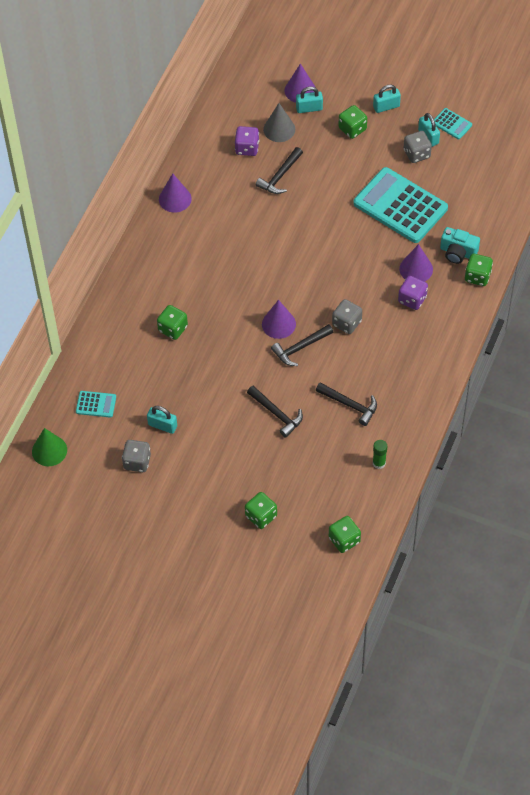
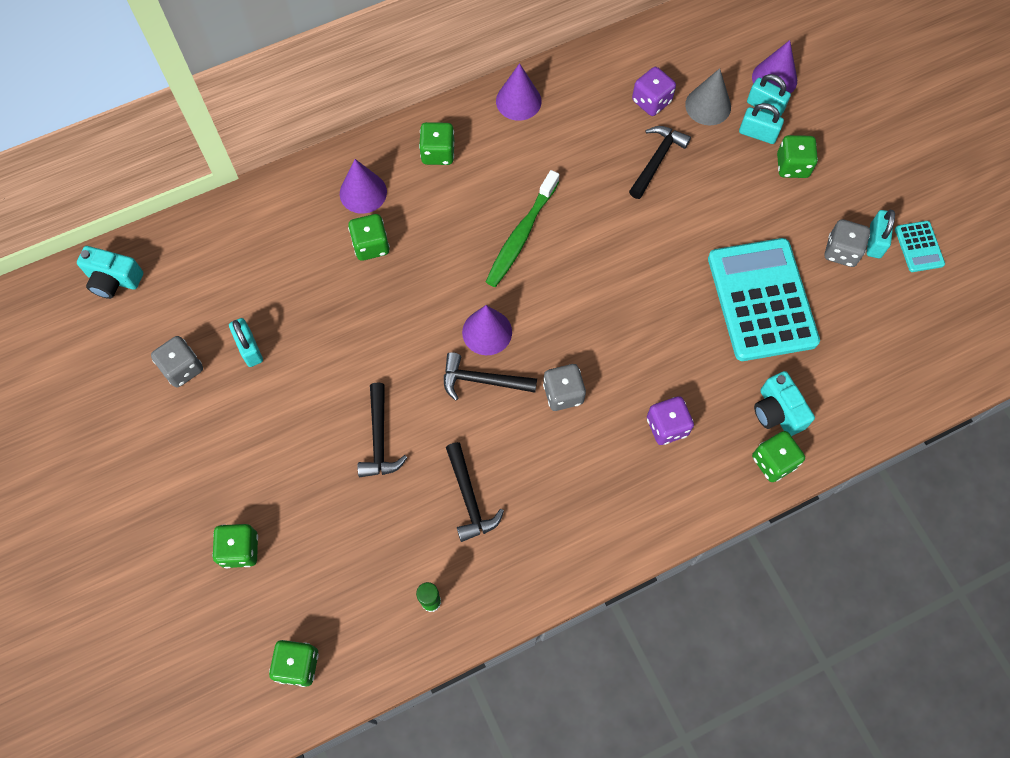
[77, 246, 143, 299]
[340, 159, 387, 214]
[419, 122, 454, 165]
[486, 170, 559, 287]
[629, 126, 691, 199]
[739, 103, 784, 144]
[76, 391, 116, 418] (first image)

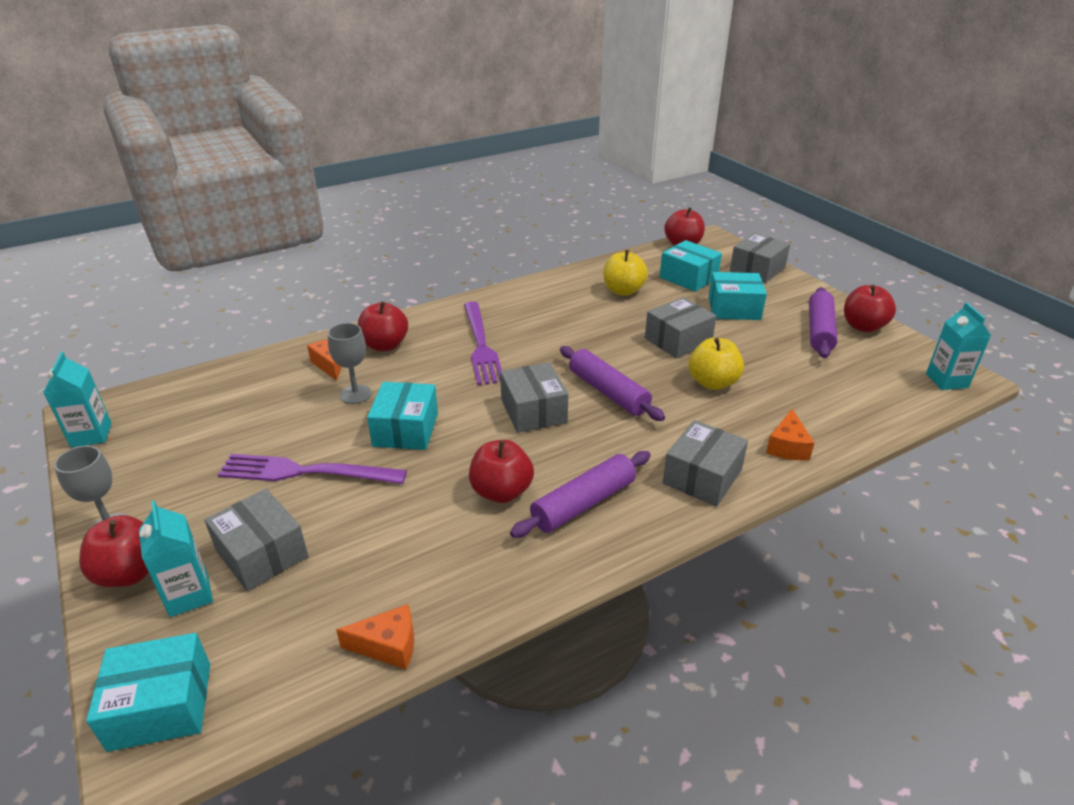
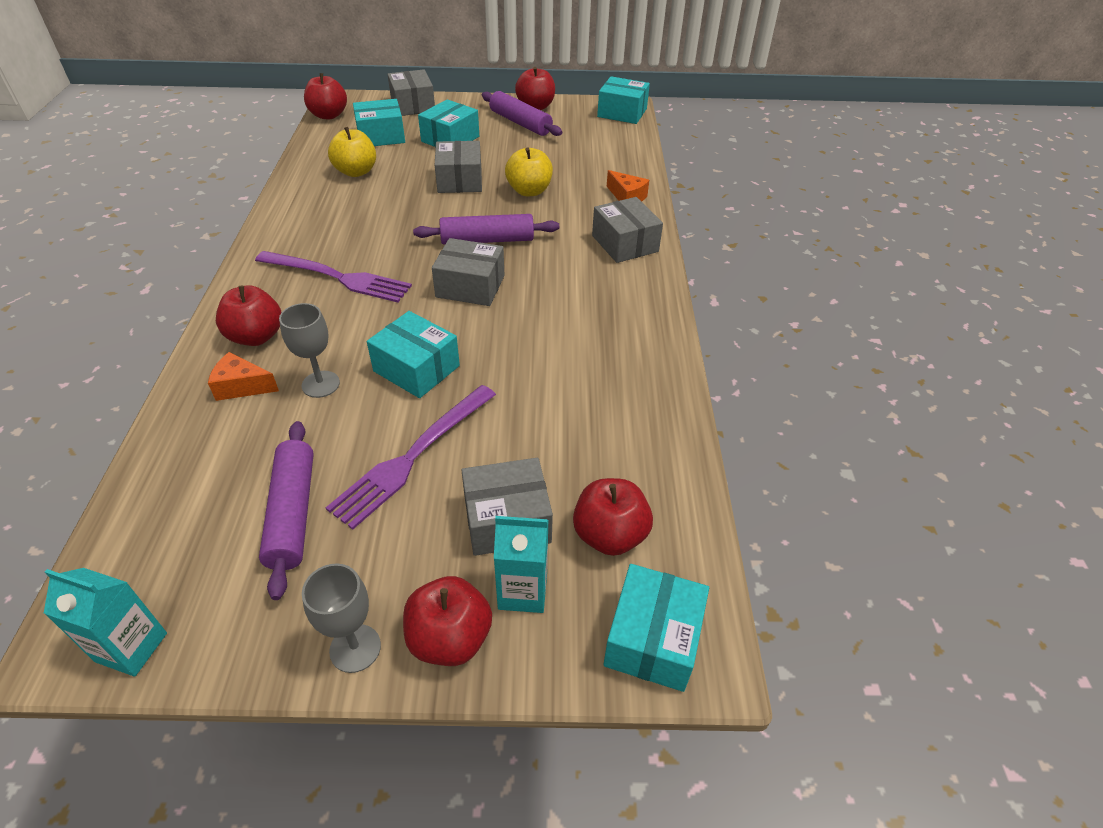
[259, 421, 314, 600]
[573, 478, 653, 556]
[597, 76, 650, 124]
[336, 604, 414, 669] (first image)

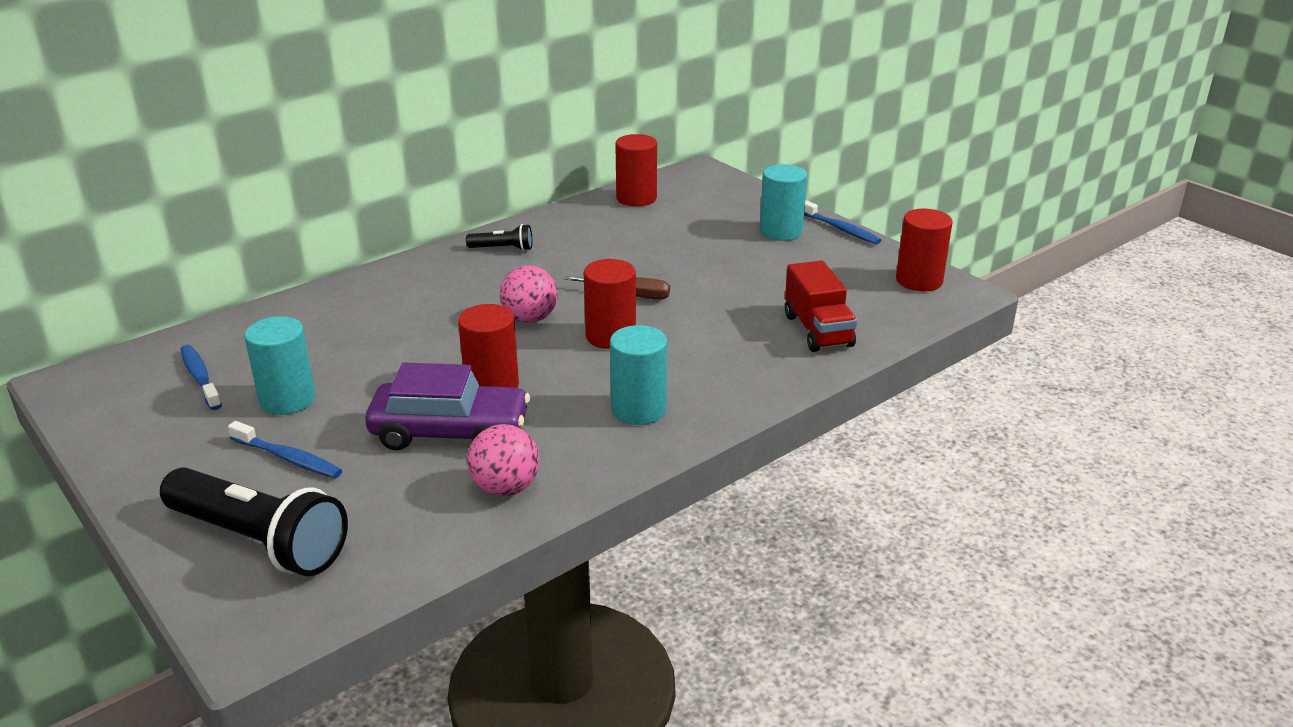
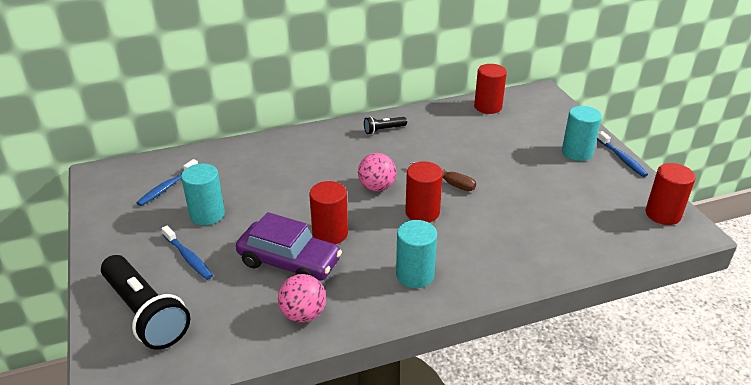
[136, 159, 198, 206]
[364, 117, 407, 134]
[785, 260, 857, 352] (first image)

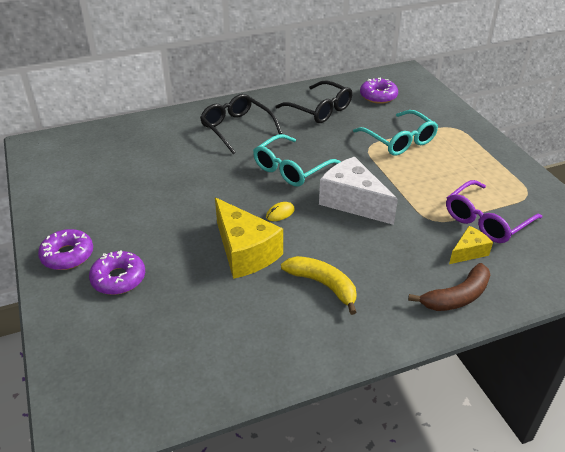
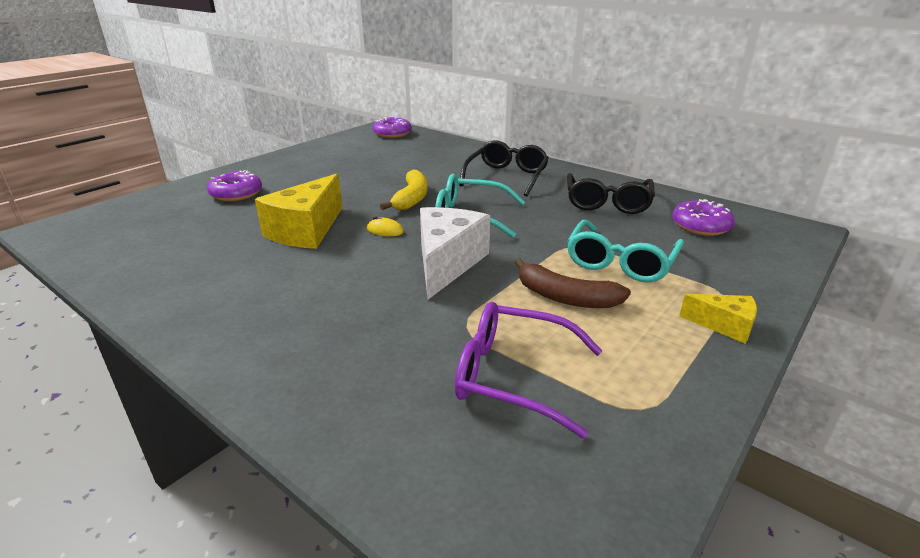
[372, 117, 412, 138]
[380, 170, 428, 210]
[515, 258, 631, 308]
[679, 294, 757, 343]

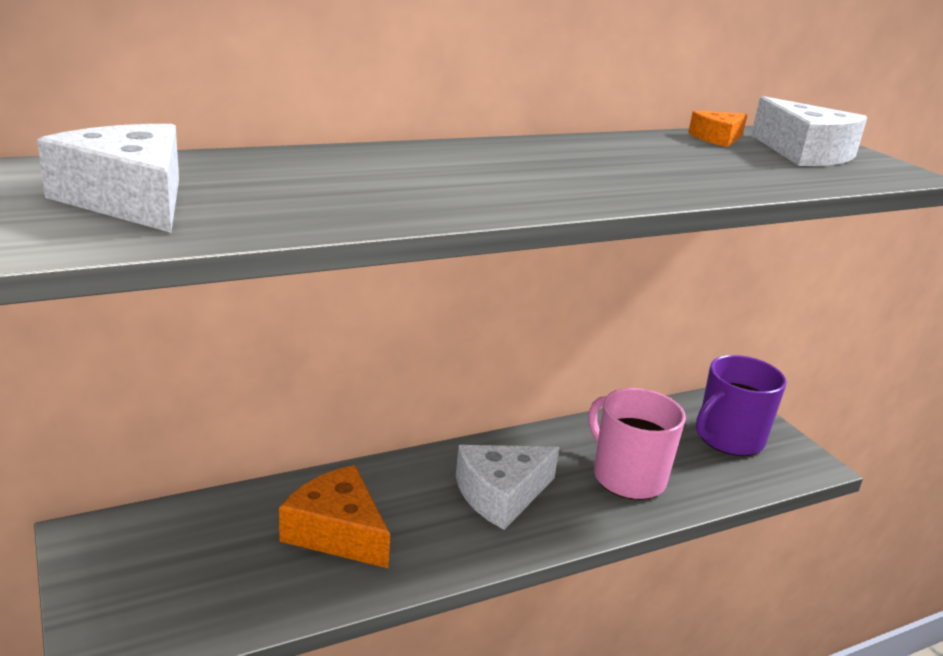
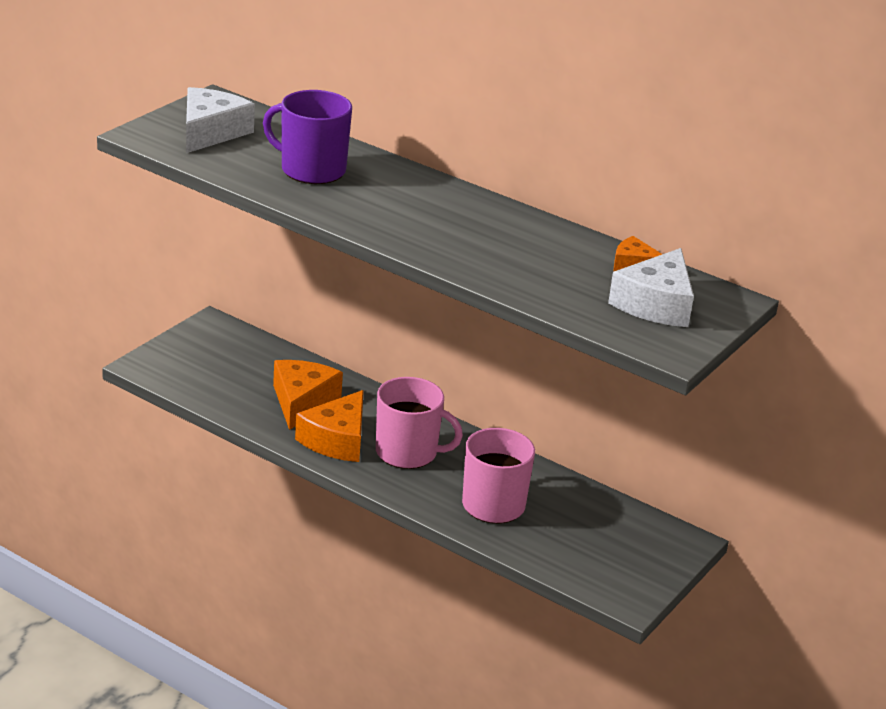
[263, 90, 352, 184]
[295, 390, 364, 462]
[376, 377, 463, 469]

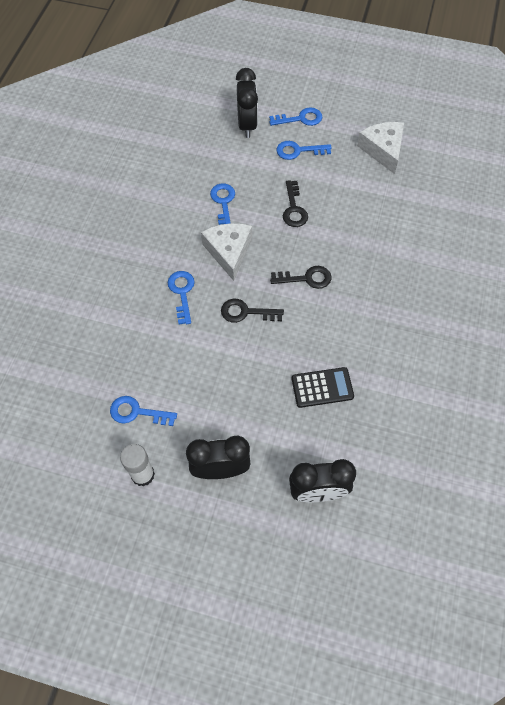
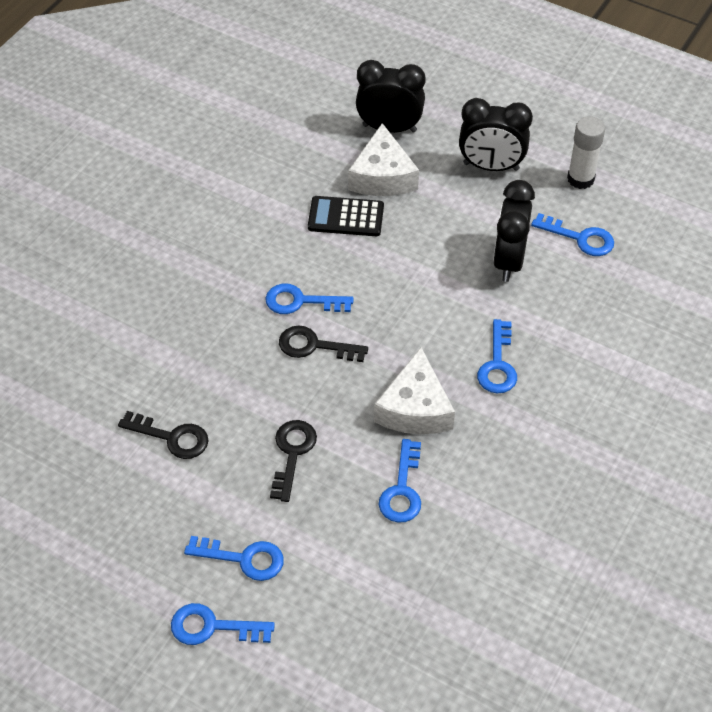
[118, 411, 209, 459]
[265, 284, 353, 314]
[348, 123, 419, 196]
[493, 180, 535, 282]

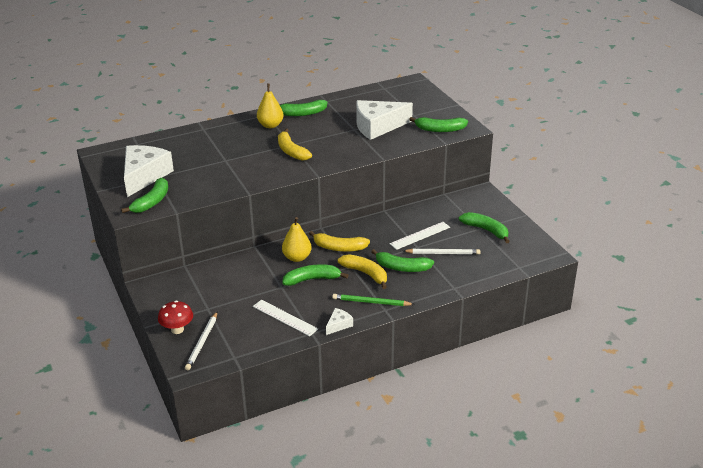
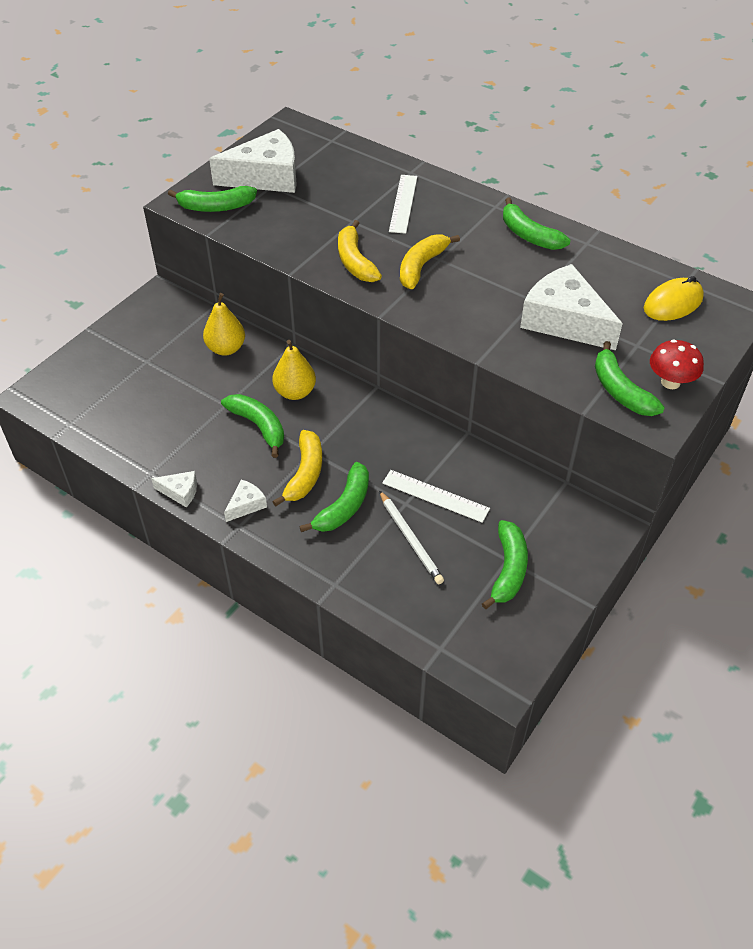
[203, 293, 245, 356]
[224, 480, 267, 522]
[299, 462, 369, 532]
[338, 220, 382, 282]
[389, 175, 417, 234]
[644, 276, 704, 321]
[650, 340, 704, 389]
[185, 312, 217, 371] (first image)

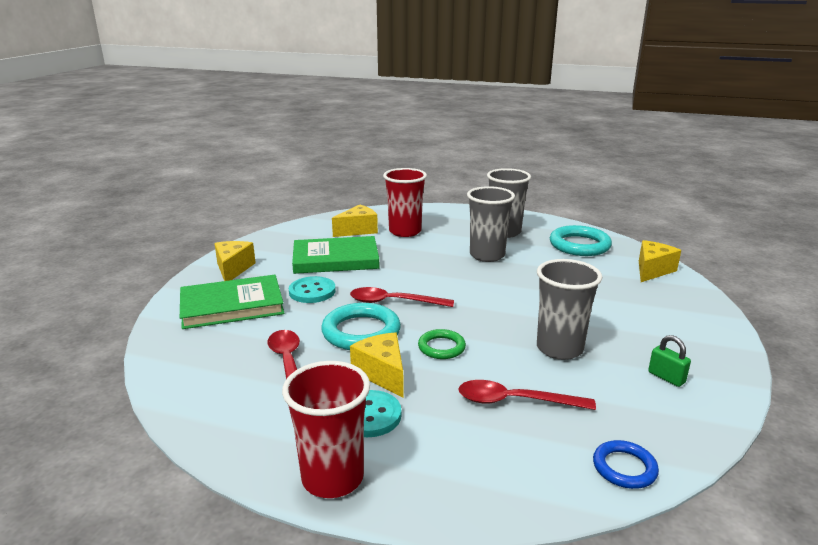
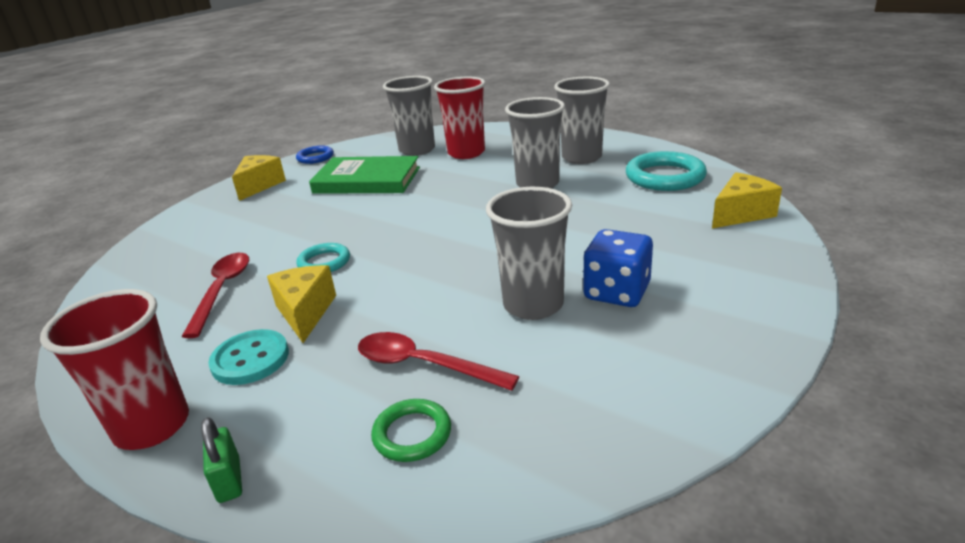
[201, 417, 242, 503]
[296, 145, 334, 164]
[297, 243, 350, 272]
[371, 399, 451, 462]
[383, 76, 435, 156]
[583, 229, 653, 307]
[180, 275, 284, 329] (first image)
[289, 276, 336, 303] (first image)
[350, 287, 454, 307] (first image)

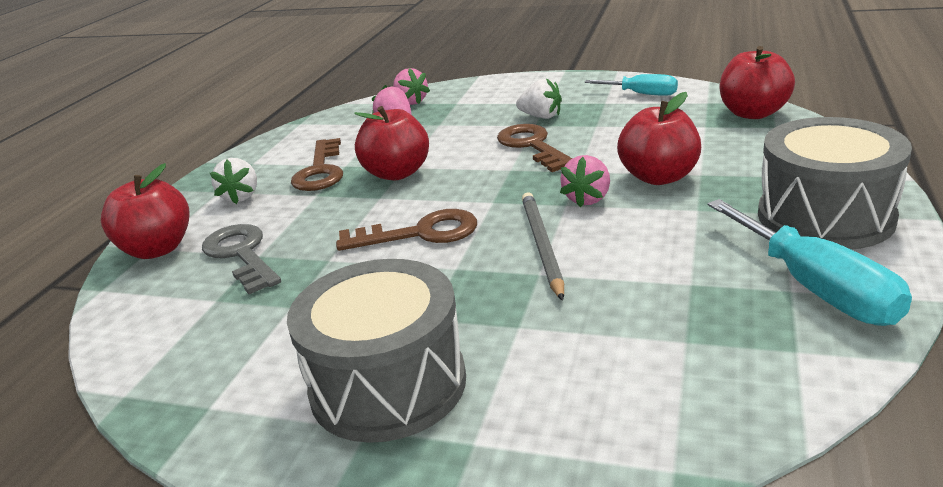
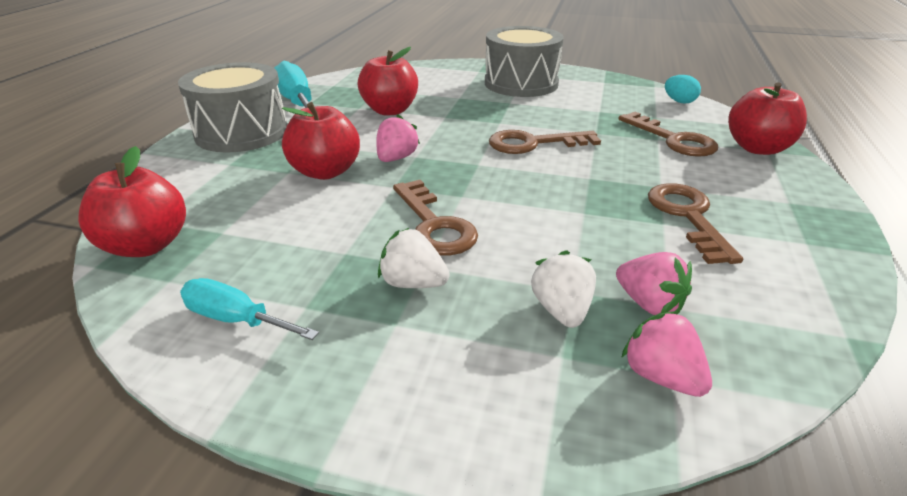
[358, 47, 418, 115]
[531, 250, 596, 328]
[618, 112, 718, 157]
[665, 75, 701, 104]
[522, 192, 564, 301] (first image)

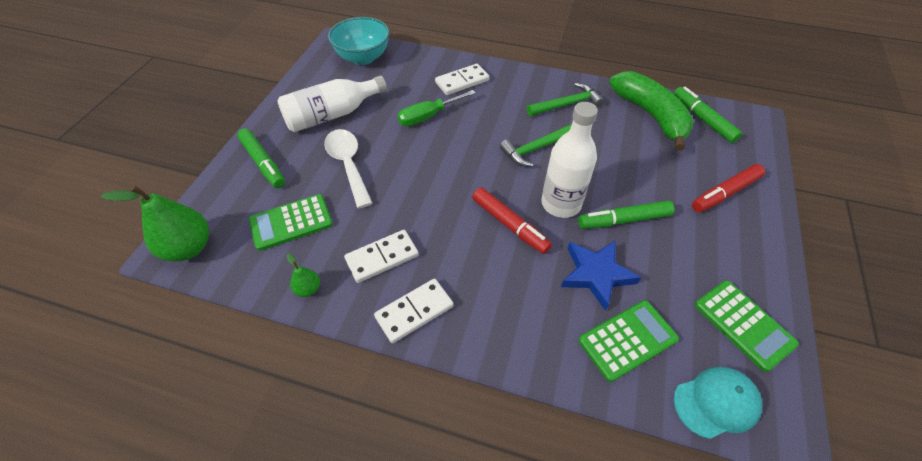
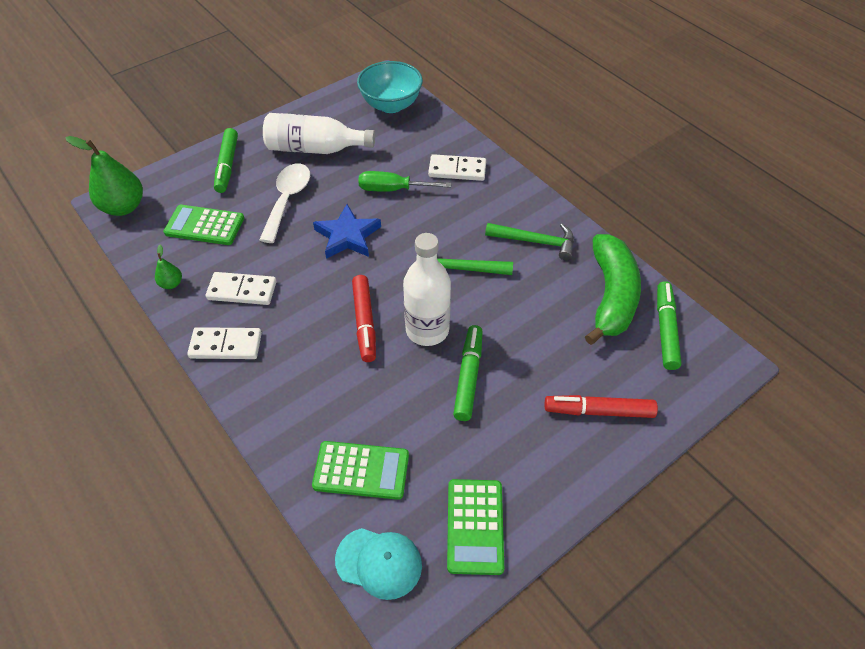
[313, 204, 381, 259]
[453, 325, 483, 421]

